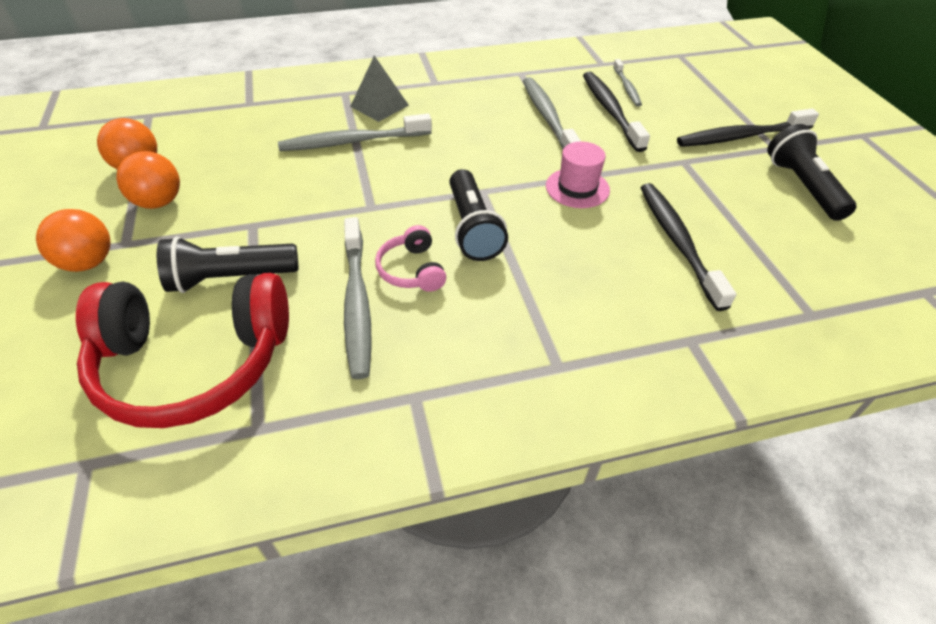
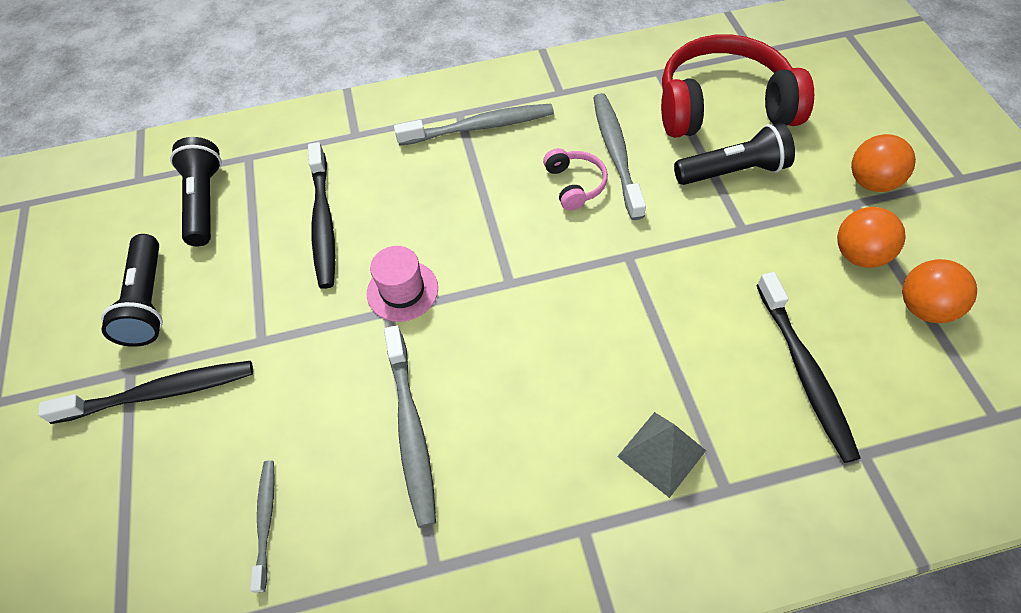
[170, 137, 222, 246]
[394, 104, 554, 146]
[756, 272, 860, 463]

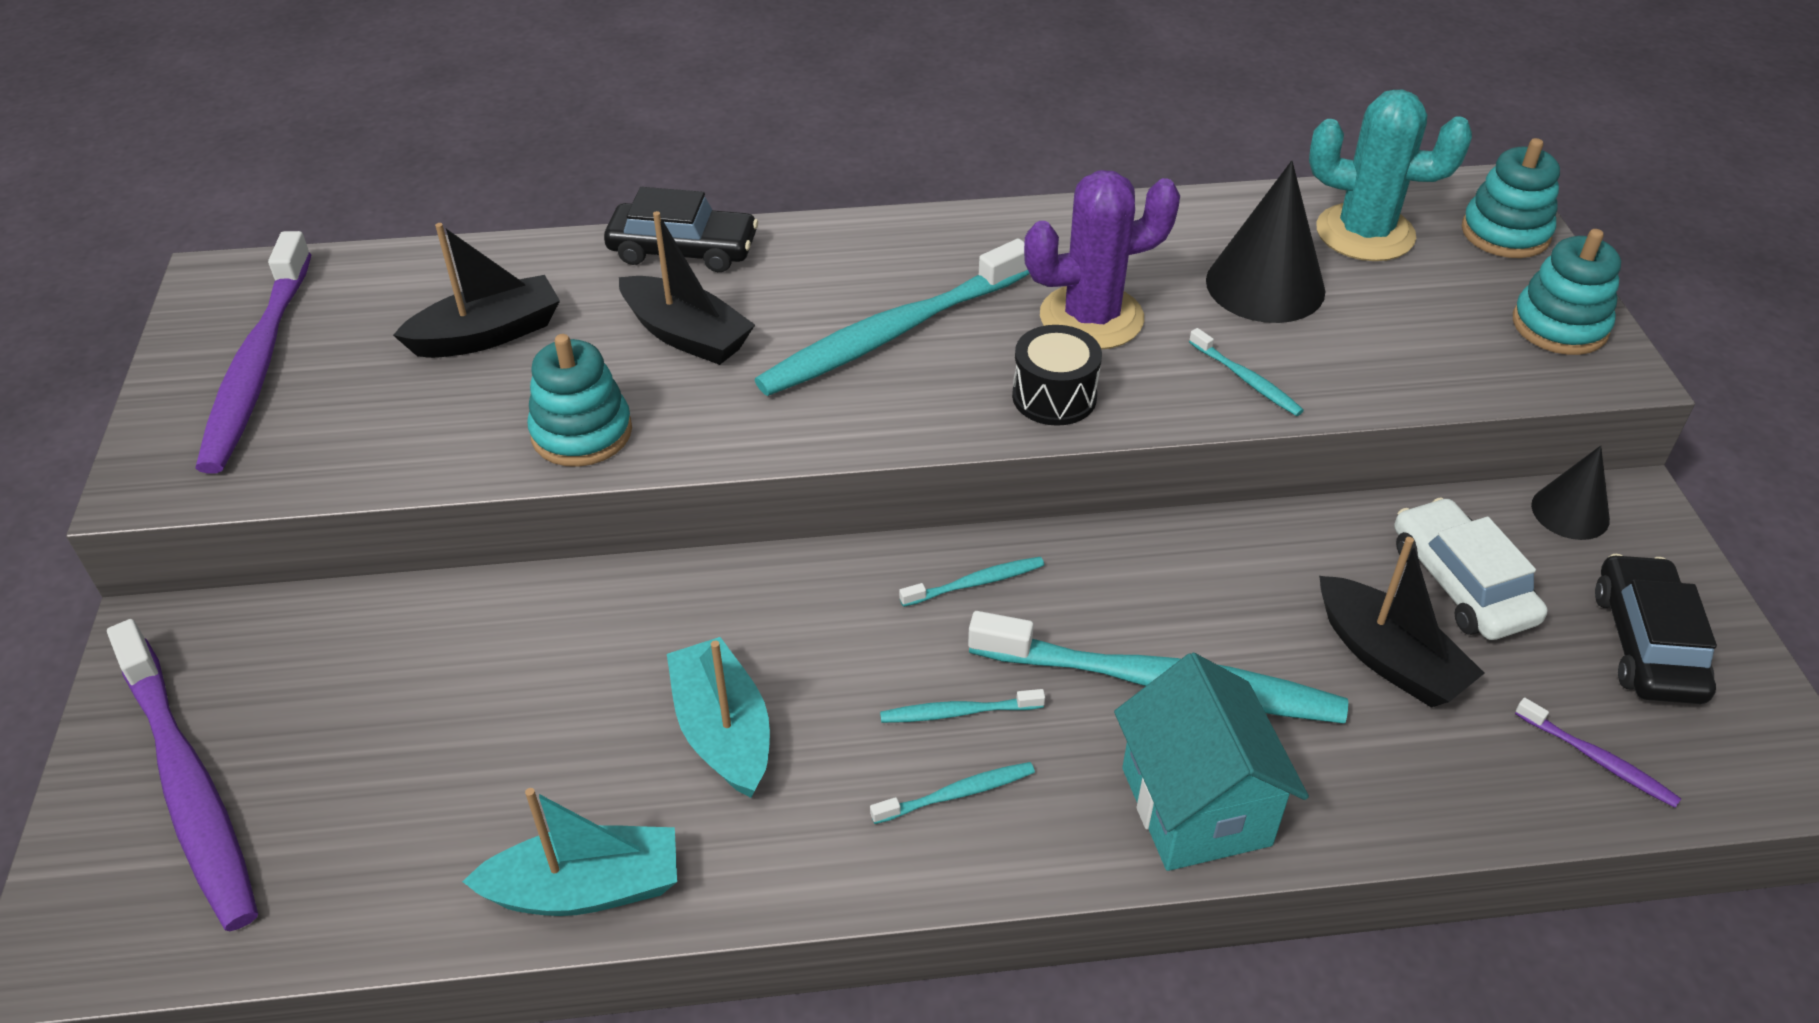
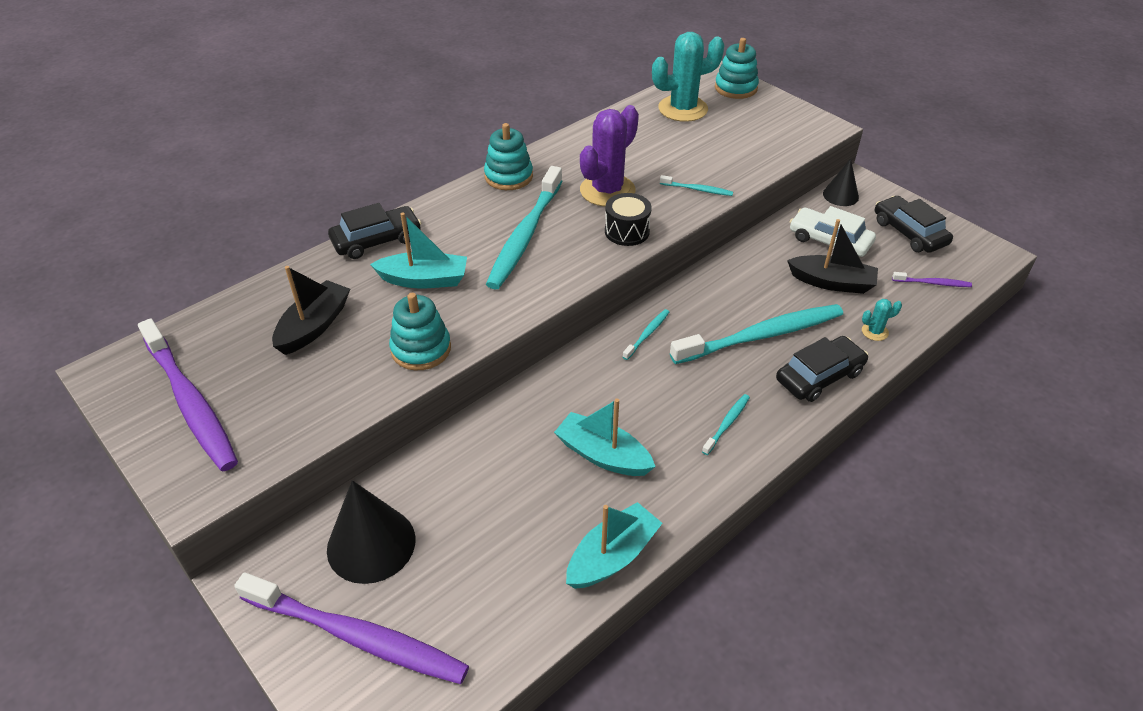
[327, 480, 415, 584]
[370, 213, 467, 288]
[484, 123, 533, 190]
[776, 336, 868, 402]
[862, 299, 902, 341]
[880, 689, 1045, 723] (first image)

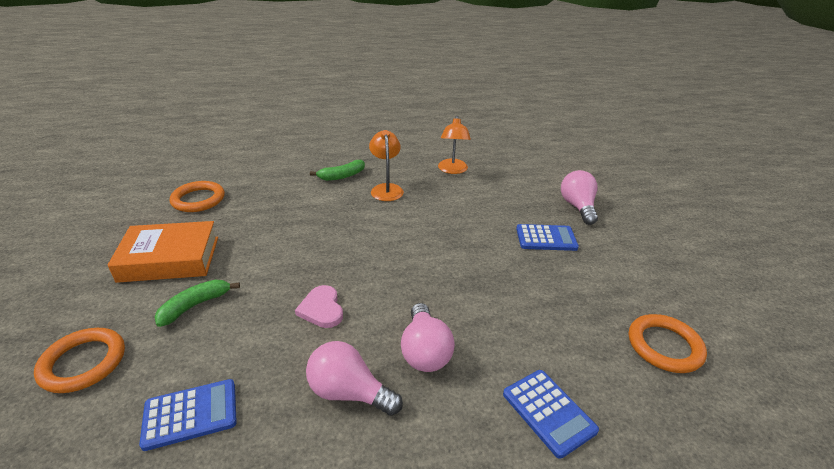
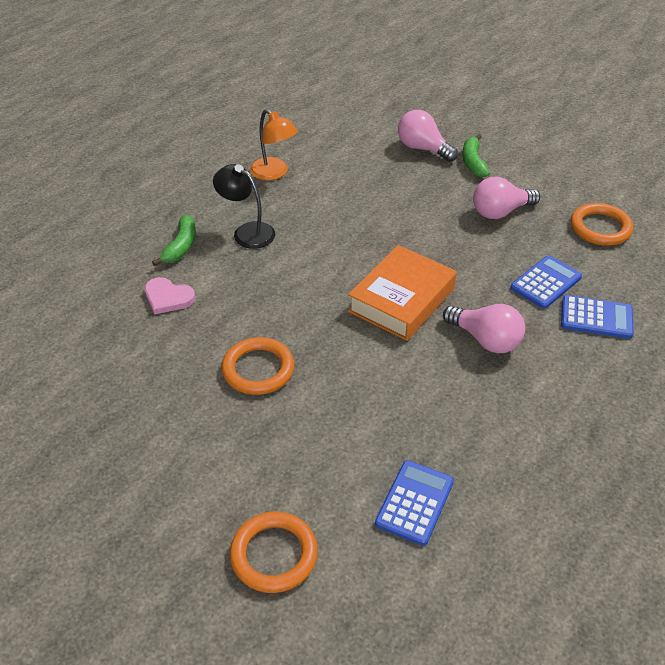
[145, 277, 195, 314]
[213, 164, 275, 249]
[221, 337, 294, 395]
[348, 245, 457, 341]
[463, 134, 490, 177]
[473, 177, 540, 219]
[510, 255, 582, 309]

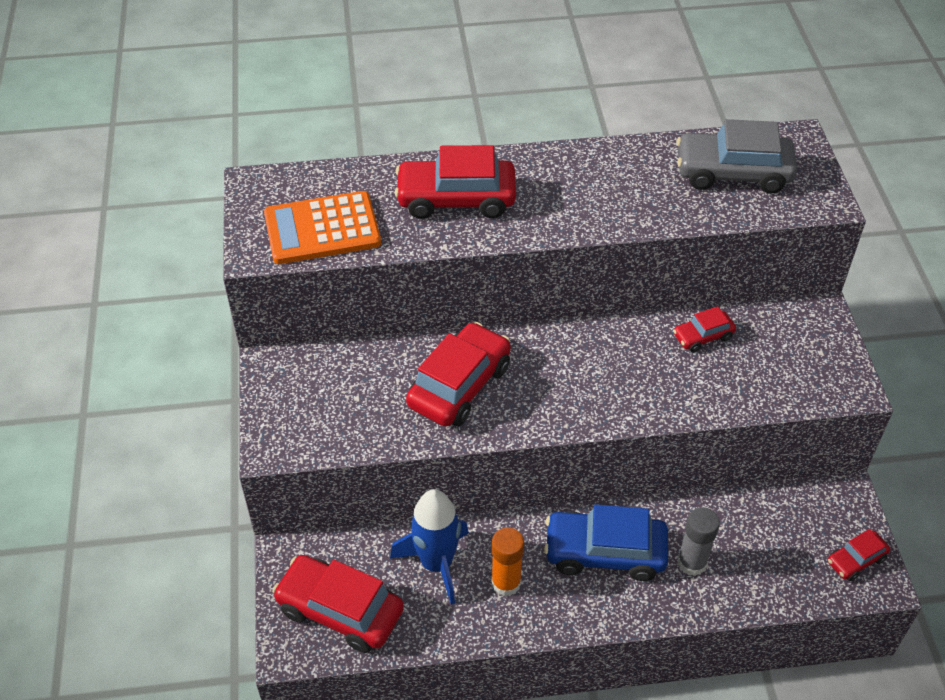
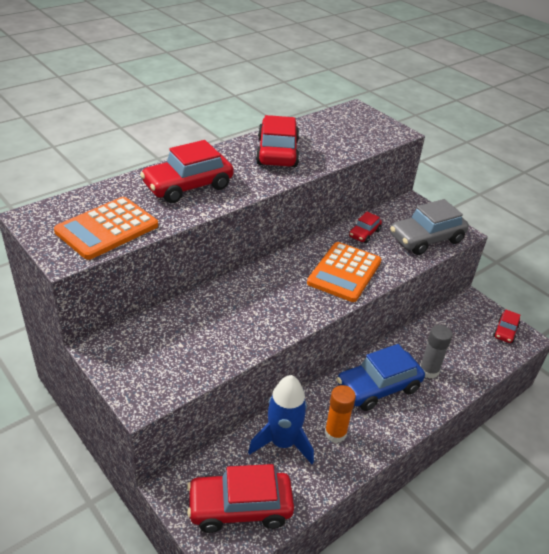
[256, 115, 300, 167]
[307, 242, 381, 302]
[390, 199, 469, 255]

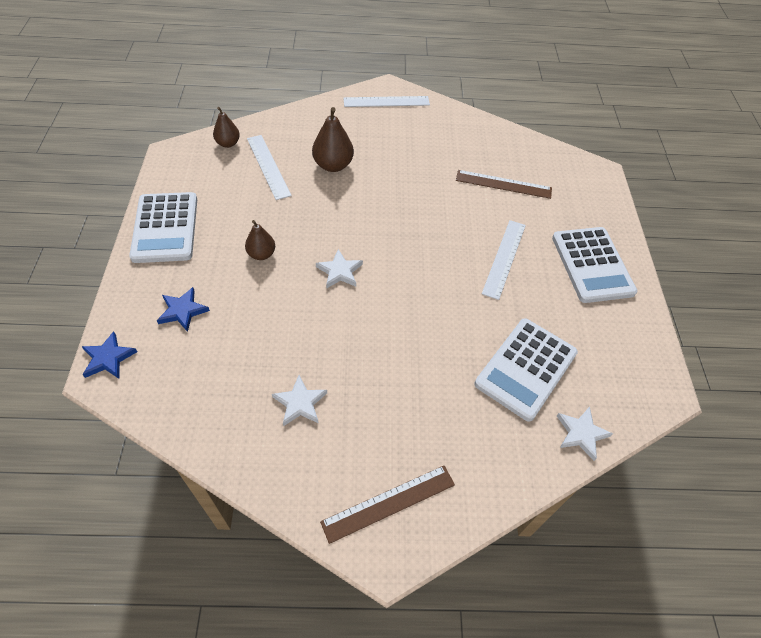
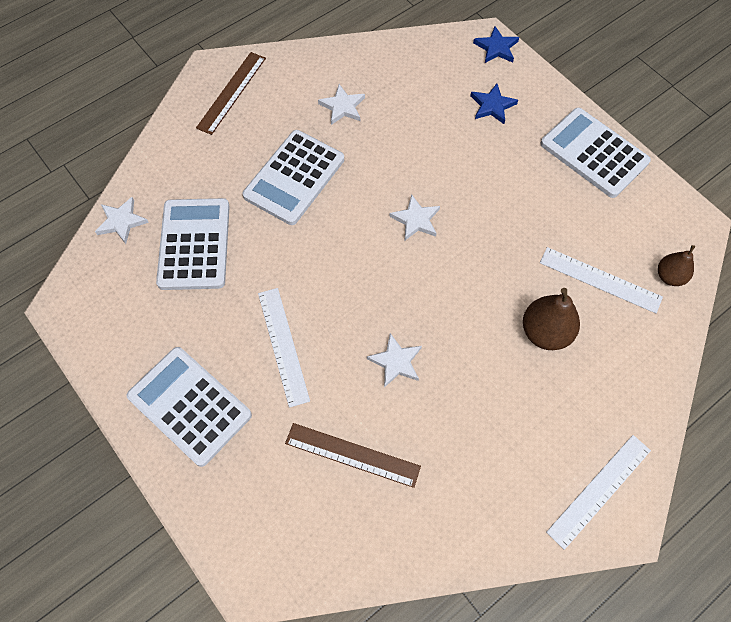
[242, 130, 344, 225]
[285, 423, 421, 488]
[367, 333, 422, 388]
[245, 220, 275, 260] (first image)

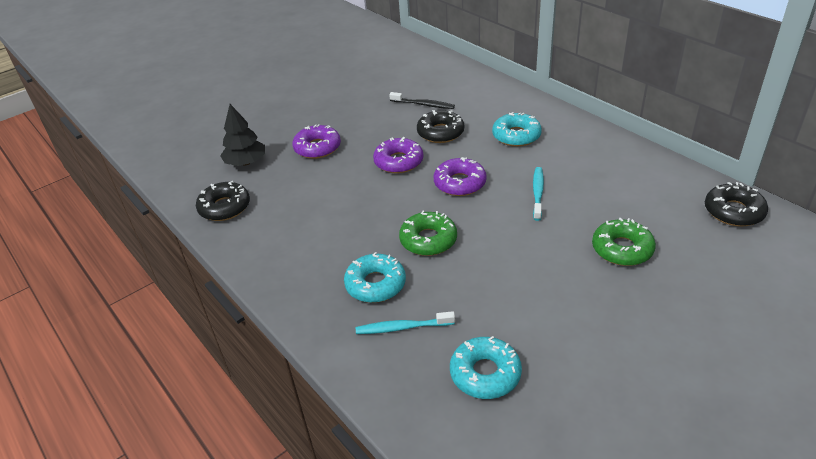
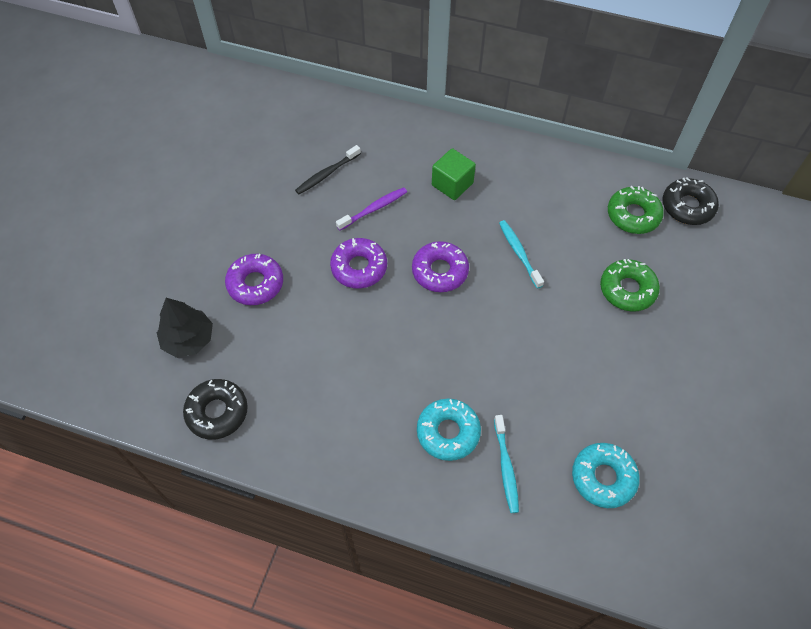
[295, 145, 361, 194]
[336, 187, 407, 230]
[432, 148, 476, 200]
[494, 415, 519, 513]
[608, 186, 664, 234]

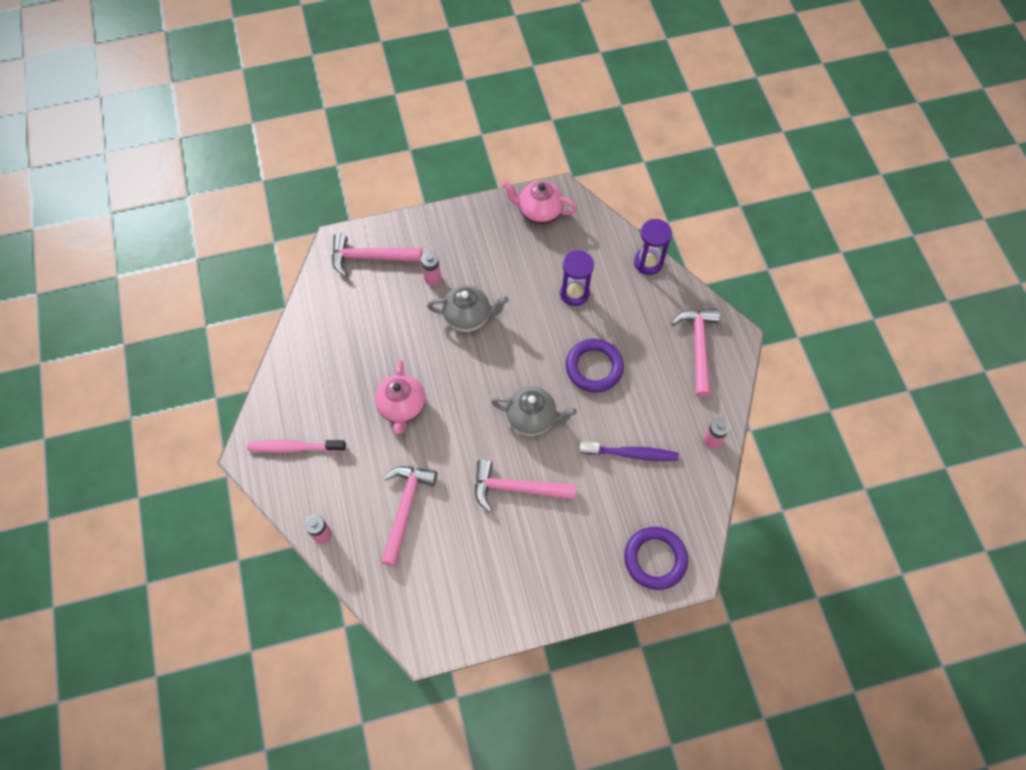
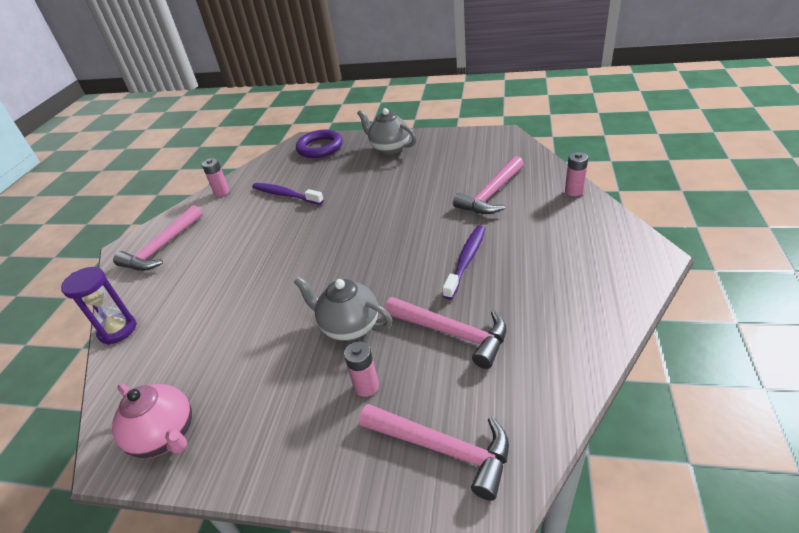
[357, 108, 416, 155]
[385, 297, 506, 369]
[442, 225, 486, 300]
[247, 440, 346, 453] (first image)
[560, 250, 594, 306] (first image)
[566, 339, 624, 392] (first image)

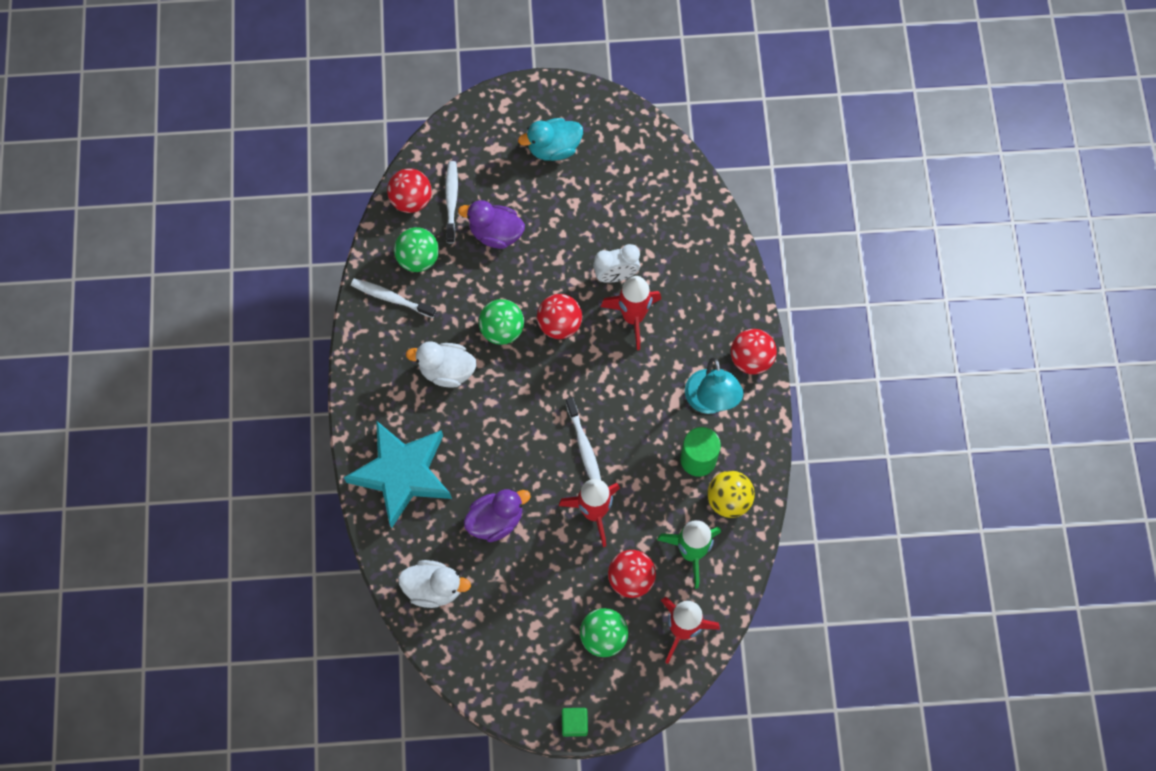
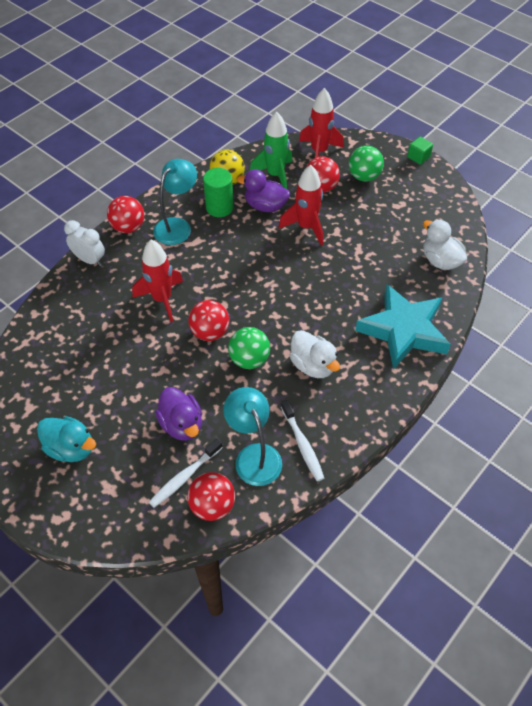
[64, 220, 105, 266]
[223, 387, 282, 486]
[237, 169, 290, 212]
[566, 397, 601, 480] (first image)

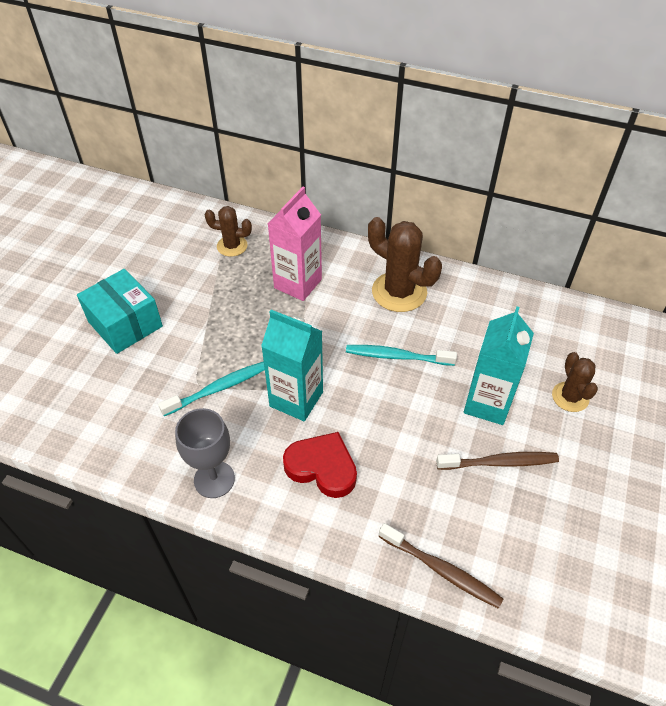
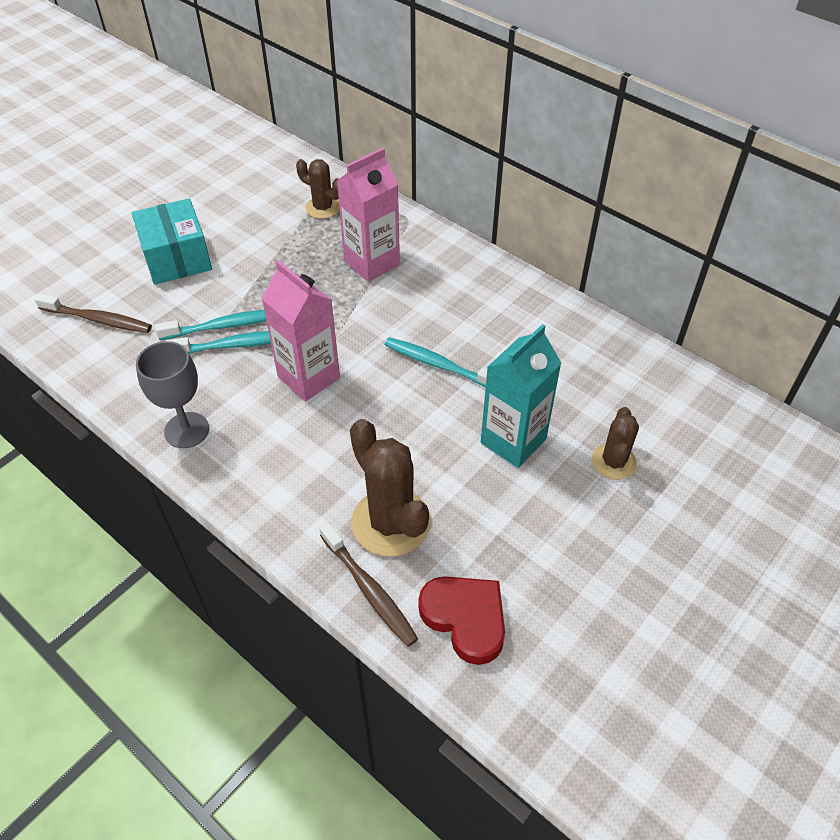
[35, 293, 152, 333]
[155, 310, 266, 340]
[262, 260, 340, 402]
[350, 419, 431, 557]
[418, 576, 505, 665]

